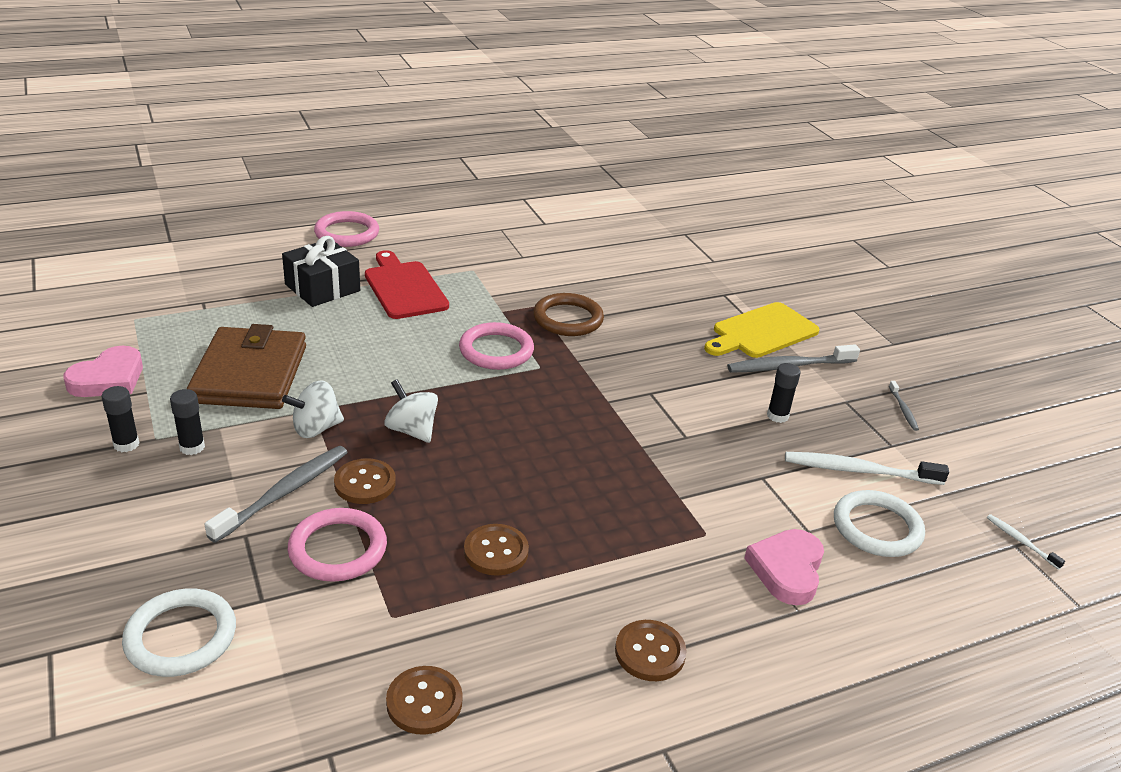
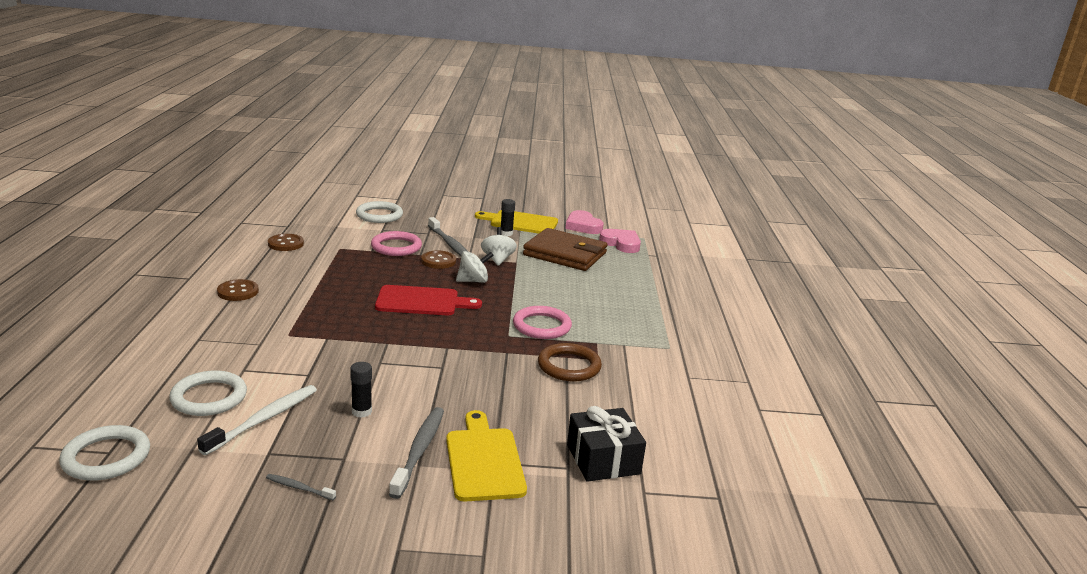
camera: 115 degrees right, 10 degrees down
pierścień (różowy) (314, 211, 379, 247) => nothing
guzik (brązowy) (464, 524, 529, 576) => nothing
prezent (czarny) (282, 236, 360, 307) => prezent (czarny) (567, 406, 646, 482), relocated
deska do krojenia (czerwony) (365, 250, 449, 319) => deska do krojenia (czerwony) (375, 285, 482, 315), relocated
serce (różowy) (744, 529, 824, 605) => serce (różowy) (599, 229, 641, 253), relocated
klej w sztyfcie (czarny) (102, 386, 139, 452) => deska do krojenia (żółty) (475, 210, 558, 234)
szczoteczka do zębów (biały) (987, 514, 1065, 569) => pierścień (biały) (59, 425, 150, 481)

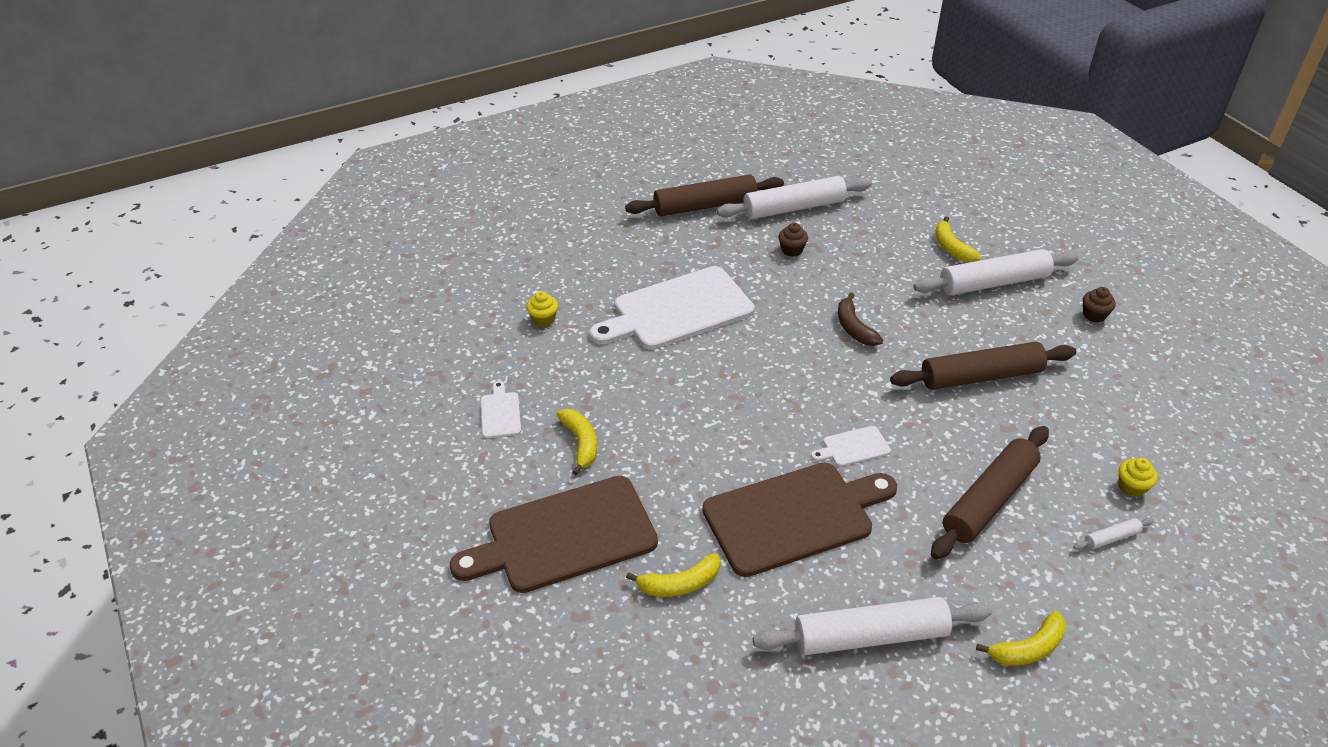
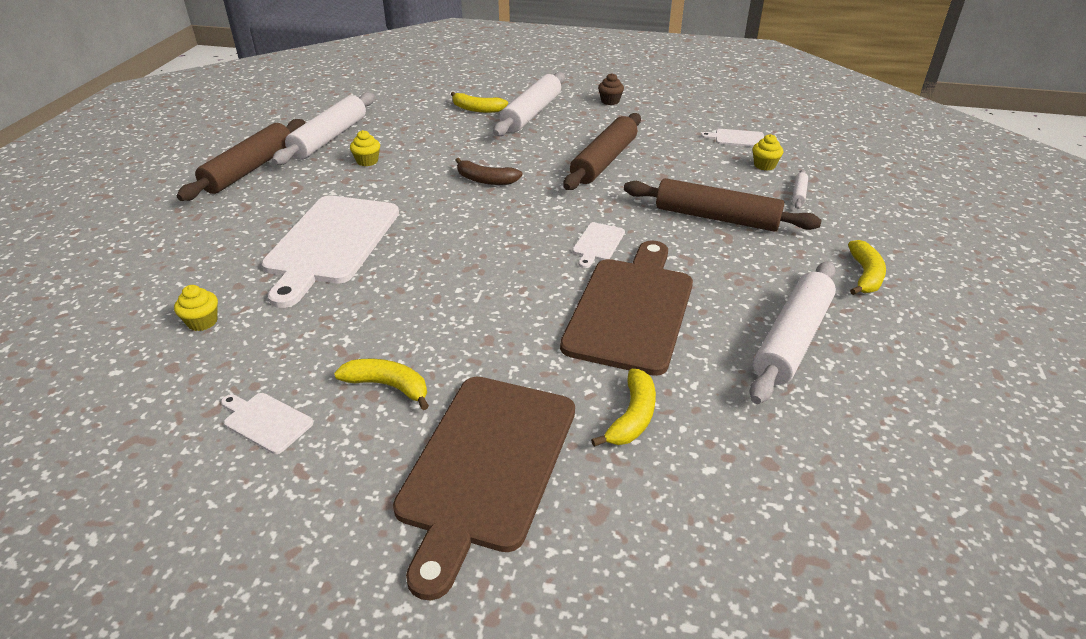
camera: 50 degrees left, 5 degrees down
nothing => deska do krojenia (biały) (701, 129, 764, 147)
muffinka (brązowy) (778, 223, 808, 257) => muffinka (żółty) (350, 130, 380, 166)
wałek do ciasta (brązowy) (931, 426, 1049, 559) => wałek do ciasta (brązowy) (624, 178, 822, 232), 60 degrees counterclockwise

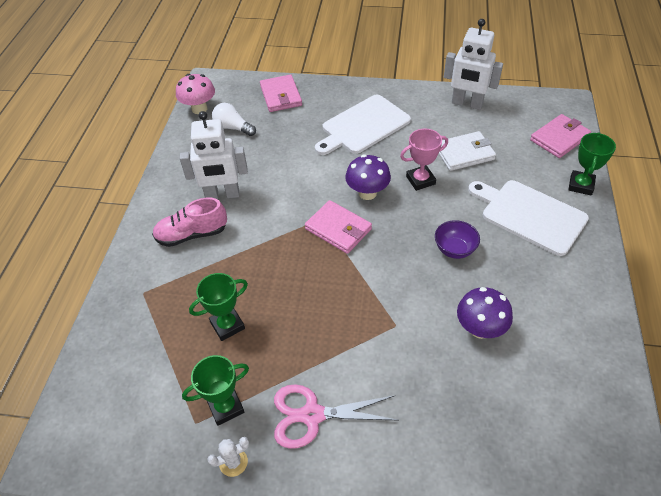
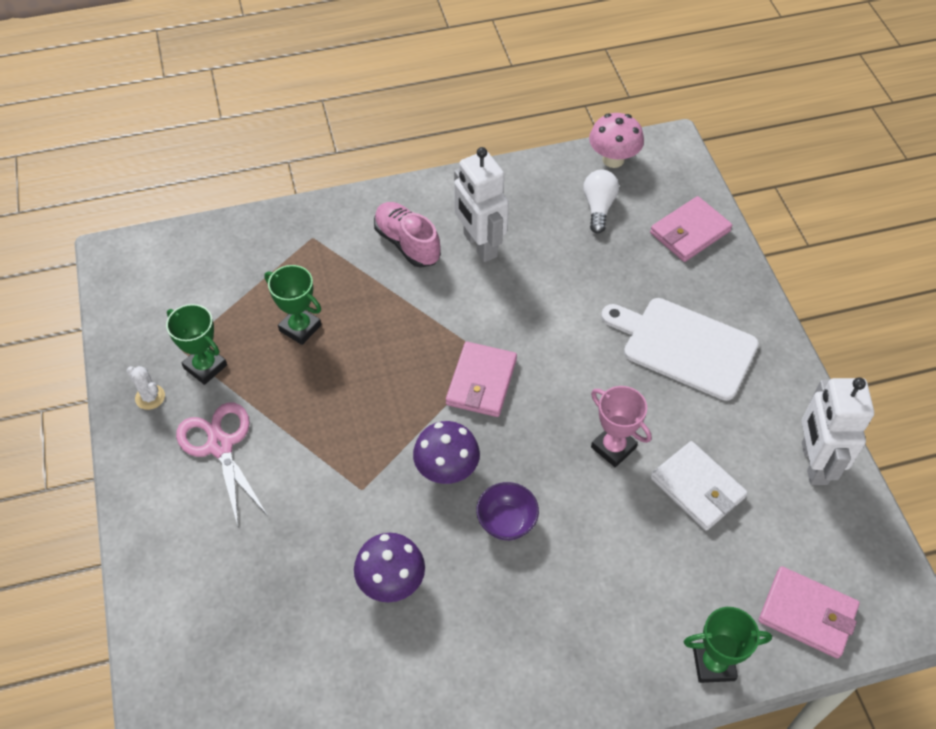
camera: 65 degrees right, 5 degrees up
deska do krojenia (biały) (468, 180, 589, 256) => nothing
grzyb (fioletowy) (345, 155, 391, 200) => grzyb (fioletowy) (413, 421, 480, 484), relocated

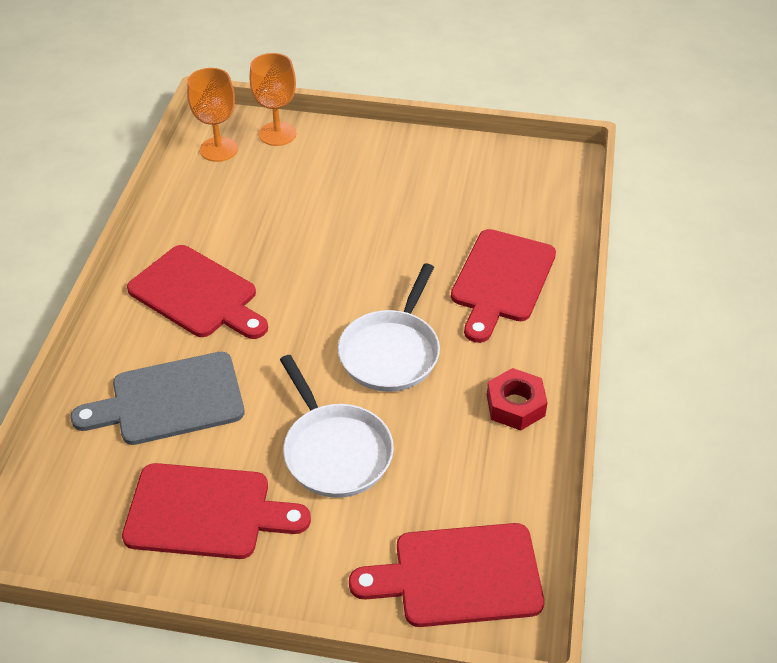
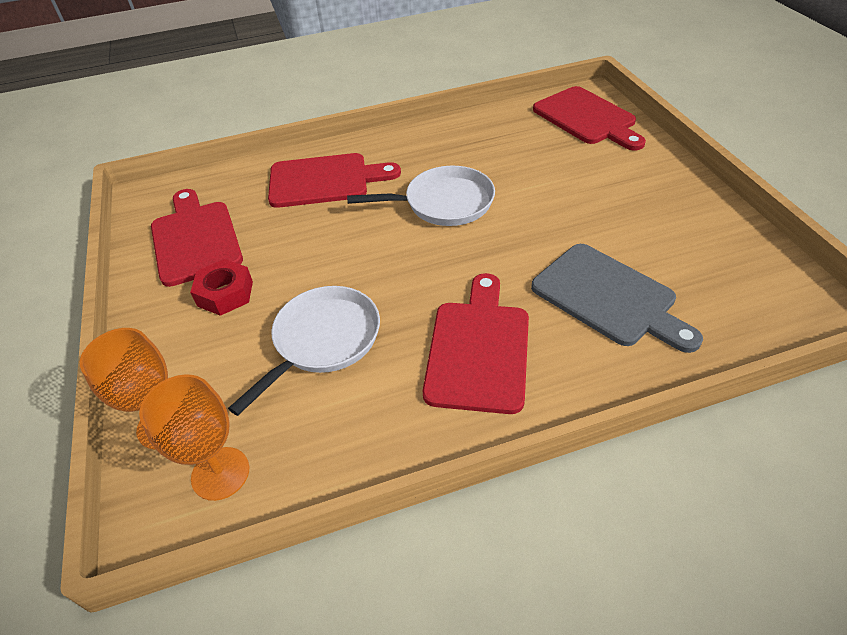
camera: 115 degrees left, 0 degrees up
deska do krojenia (czerwony) (122, 463, 311, 559) => deska do krojenia (czerwony) (151, 189, 243, 287), relocated
patelnia (biały) (280, 355, 394, 498) => patelnia (biały) (228, 286, 380, 416), relocated
nakrętka (czerwony) (487, 368, 548, 431) => nakrętka (czerwony) (190, 259, 253, 316), relocated

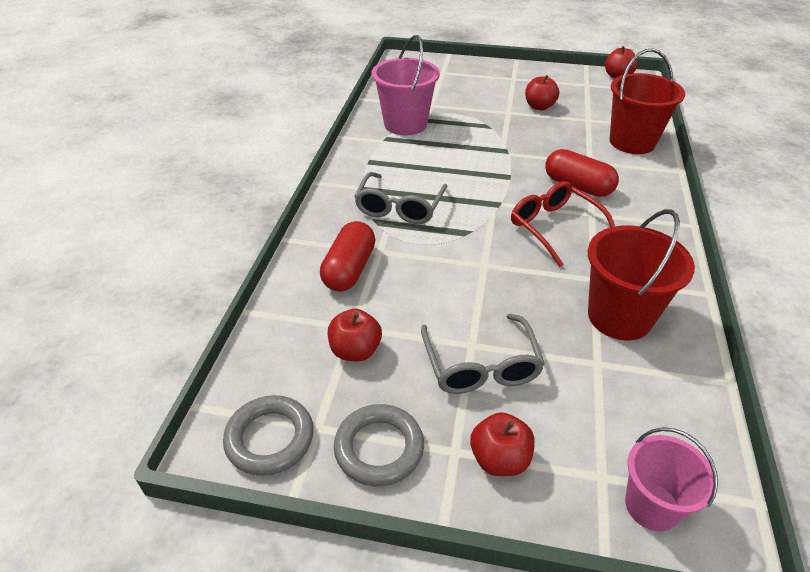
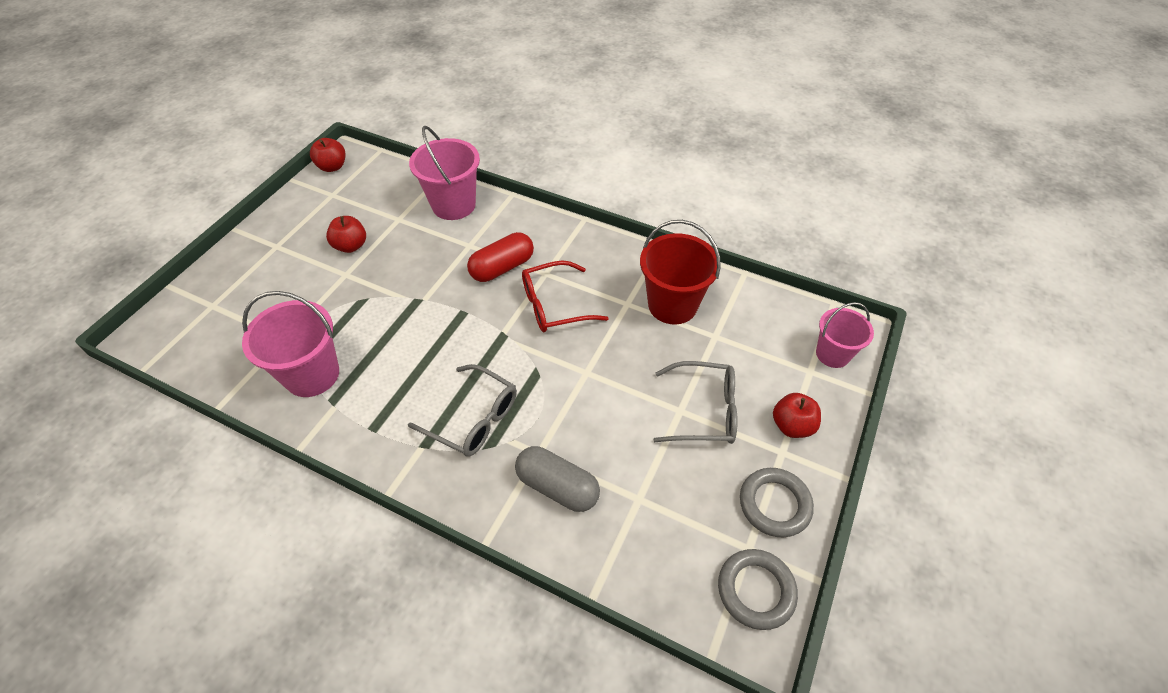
camera: 75 degrees left, 10 degrees up
jabłko (czerwony) (328, 309, 382, 361) => nothing
kapsułka (czerwony) (320, 221, 375, 291) => kapsułka (szary) (515, 446, 600, 512)
wiadro (czerwony) (610, 48, 685, 154) => wiadro (różowy) (409, 126, 480, 220)

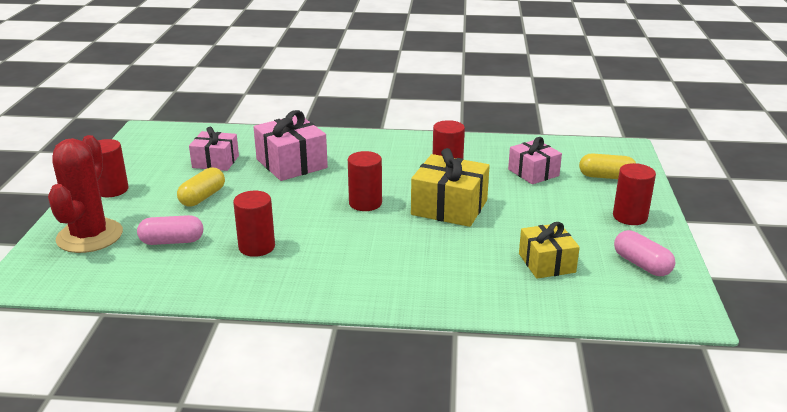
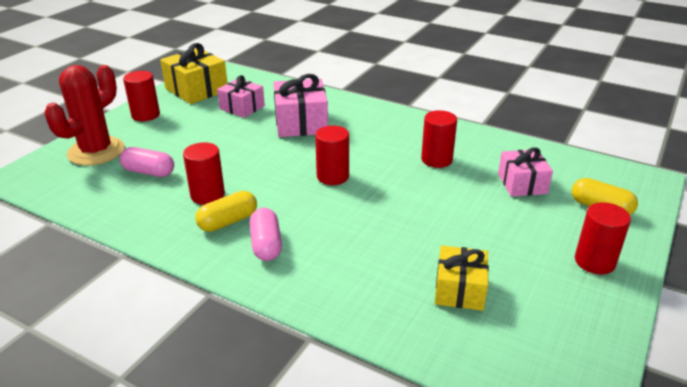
camera: 25 degrees right, 5 degrees up
kapsułka (żółty) (177, 167, 225, 207) => kapsułka (żółty) (195, 191, 257, 232), relocated
prezent (żółty) (411, 148, 490, 227) => prezent (żółty) (160, 43, 227, 104), relocated
kapsułka (różowy) (614, 230, 675, 276) => kapsułka (różowy) (250, 208, 282, 261), relocated

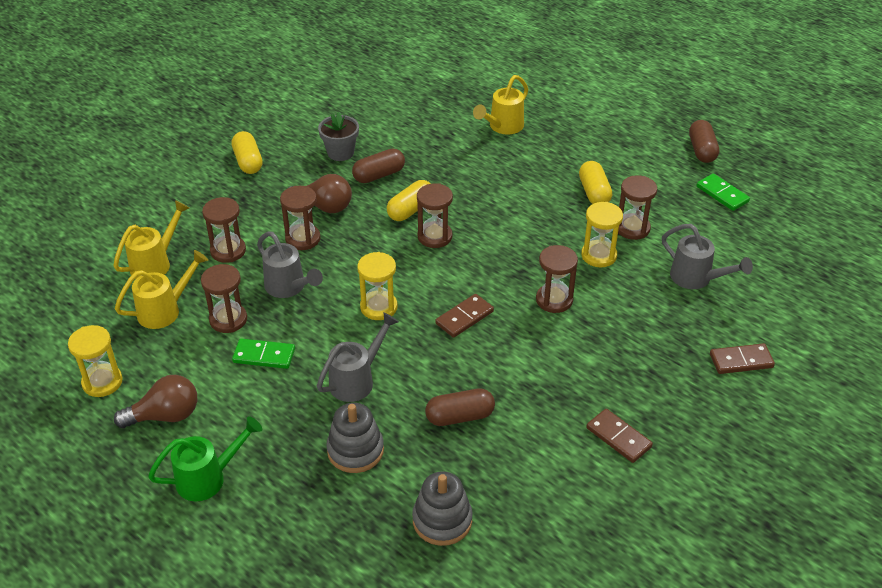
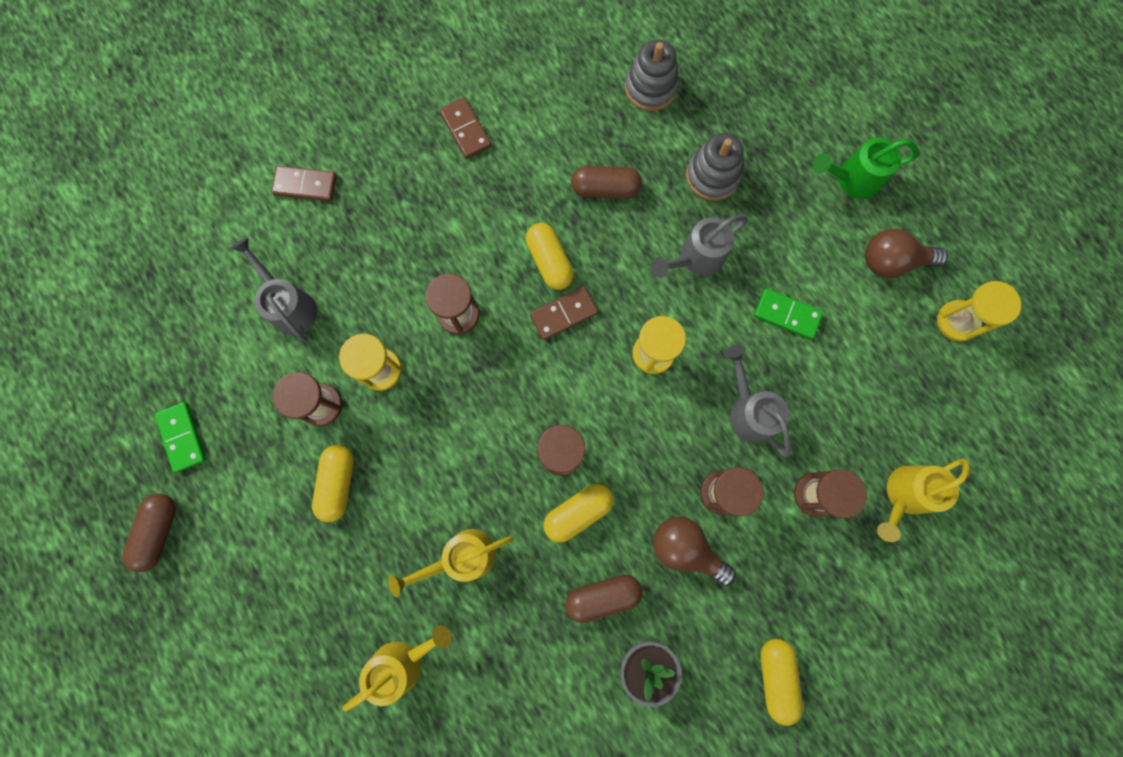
camera: 165 degrees left, 35 degrees up
klepsydra (brązowy) (201, 264, 247, 333) => nothing
nothing => kapsułka (żółty) (526, 223, 574, 290)
konewka (żółty) (115, 250, 208, 329) => konewka (żółty) (388, 529, 513, 597), relocated

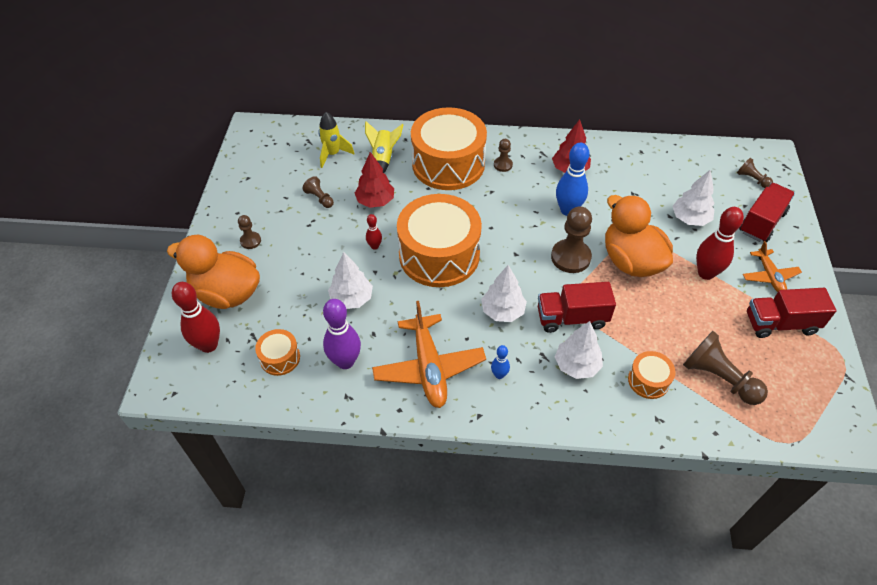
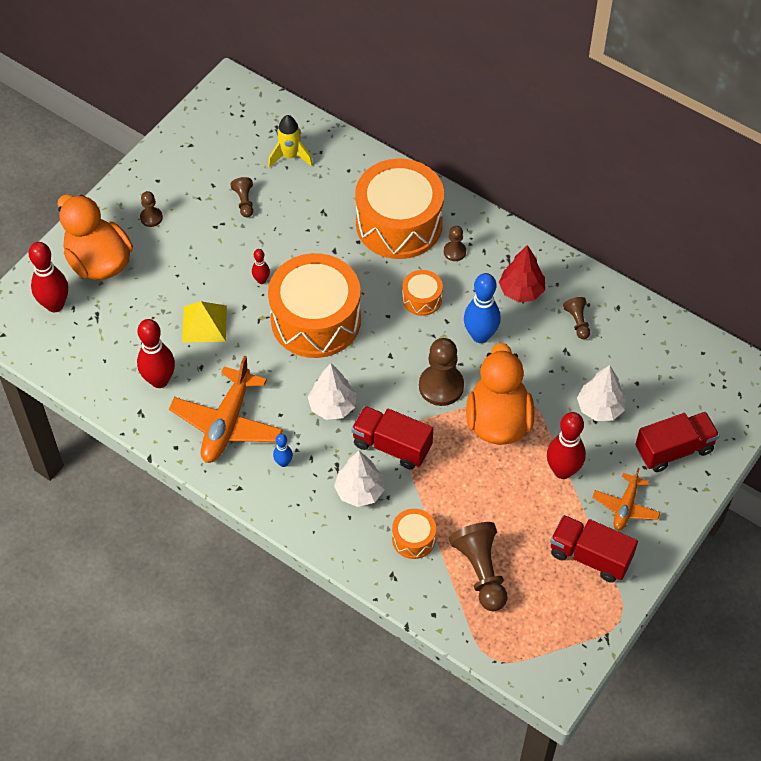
camera: 30 degrees right, 5 degrees up
drzewko (czerwony) (355, 152, 394, 208) => nothing
rakieta (żółty) (365, 121, 404, 173) => nothing
bęben (pomarańczowy) (255, 329, 300, 376) => bęben (pomarańczowy) (402, 270, 443, 316), relocated
pionek (brązowy) (737, 158, 773, 188) => pionek (brązowy) (563, 297, 590, 339), relocated
drzewko (biały) (328, 252, 373, 309) => piramida (żółty) (182, 301, 227, 343)
kręgiel (fioletowy) (323, 299, 361, 369) => kręgiel (czerwony) (137, 319, 175, 388)

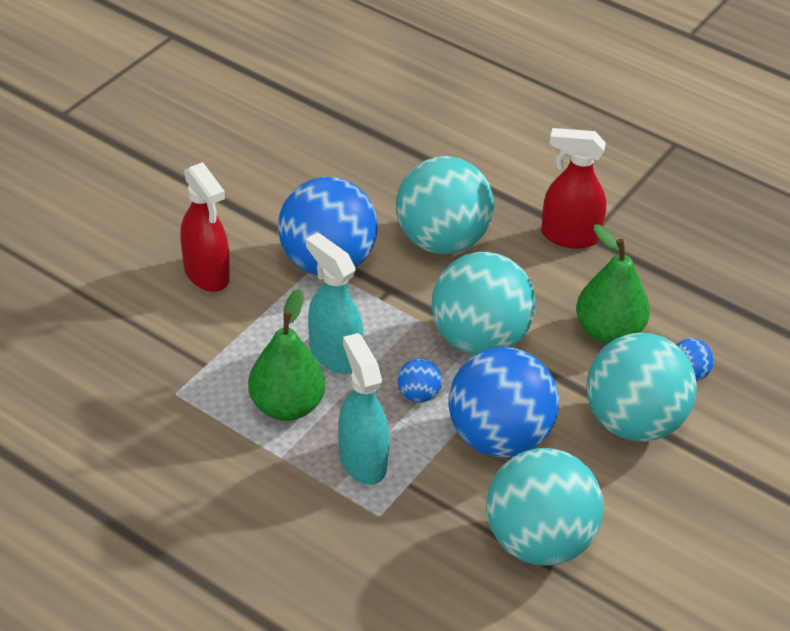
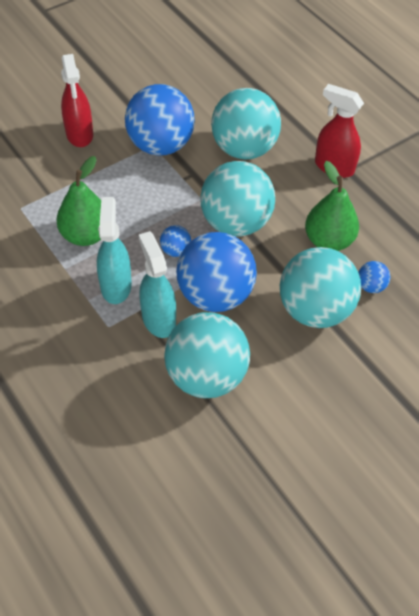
camera: 20 degrees right, 10 degrees up
spryskiwacz (turkusowy) (306, 233, 363, 374) => spryskiwacz (turkusowy) (139, 231, 176, 338), relocated

